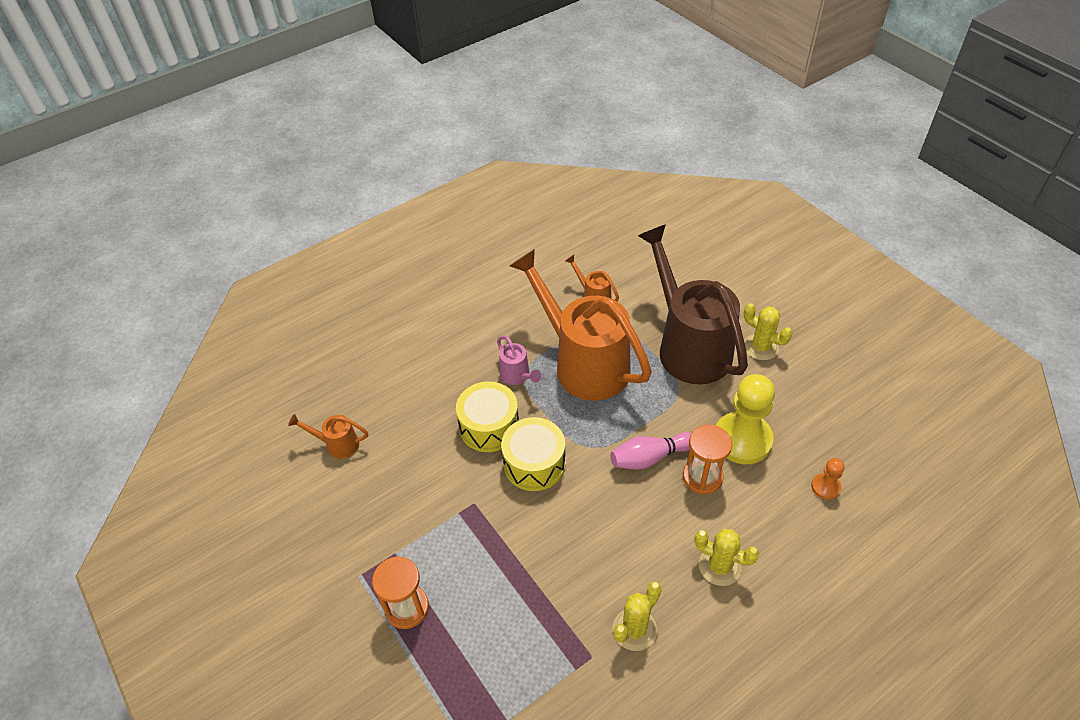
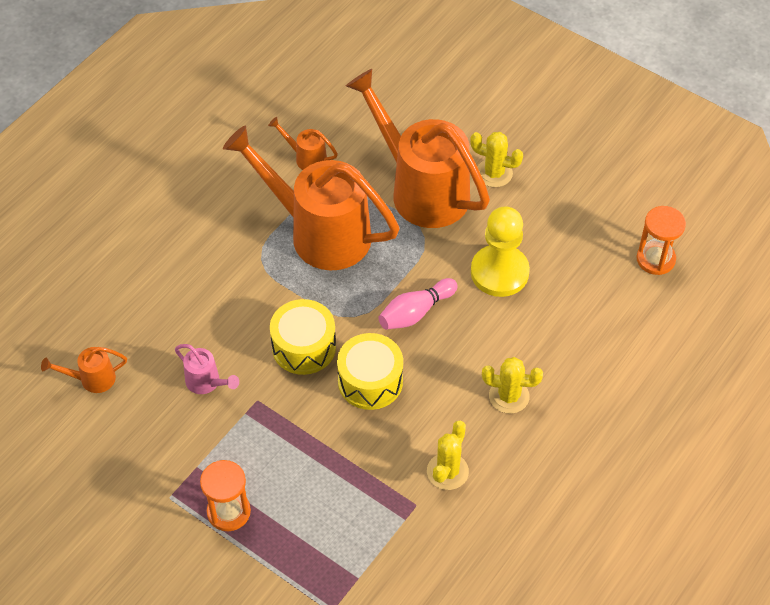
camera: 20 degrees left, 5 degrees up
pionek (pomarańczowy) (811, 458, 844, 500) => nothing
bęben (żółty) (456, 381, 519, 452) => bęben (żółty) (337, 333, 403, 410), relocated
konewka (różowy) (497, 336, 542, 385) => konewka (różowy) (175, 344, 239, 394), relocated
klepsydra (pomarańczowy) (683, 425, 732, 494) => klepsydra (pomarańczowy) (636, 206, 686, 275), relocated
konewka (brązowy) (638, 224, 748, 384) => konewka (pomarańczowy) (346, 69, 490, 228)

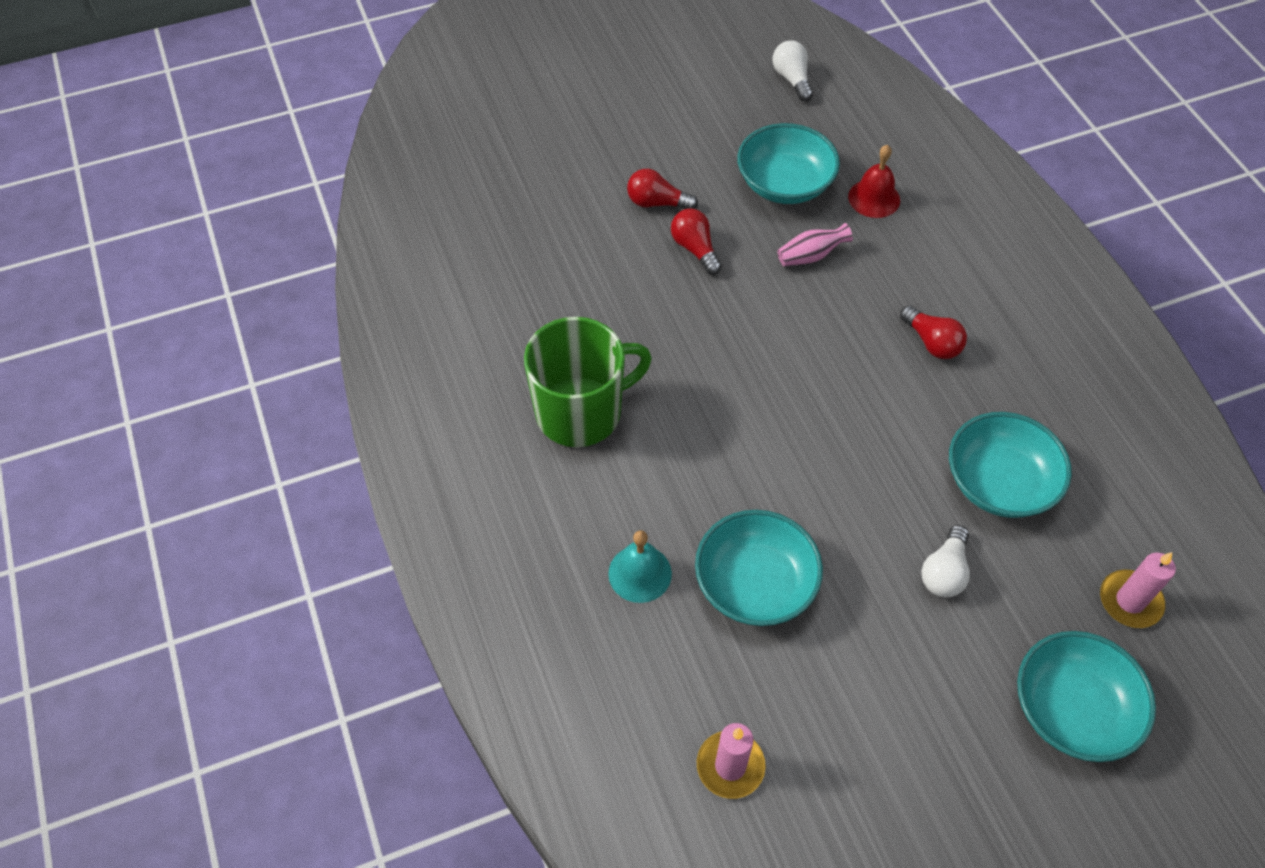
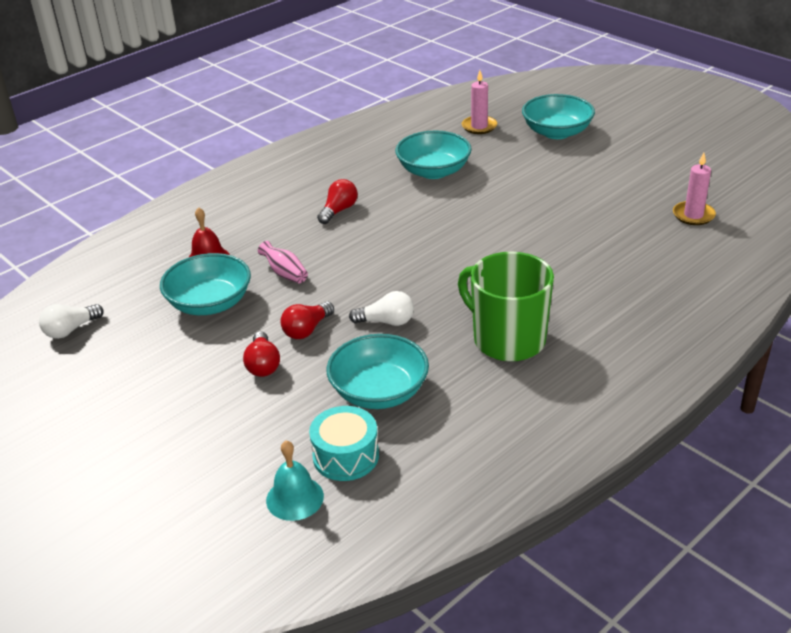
camera: 110 degrees left, 20 degrees down
nothing => bęben (turkusowy) (309, 406, 379, 481)
dzwonek (turkusowy) (608, 530, 672, 603) => dzwonek (turkusowy) (266, 440, 324, 521), relocated
miska (turkusowy) (695, 510, 823, 626) => miska (turkusowy) (327, 334, 429, 409), relocated
żarówka (biały) (921, 525, 970, 597) => żarówka (biały) (349, 291, 414, 326), relocated

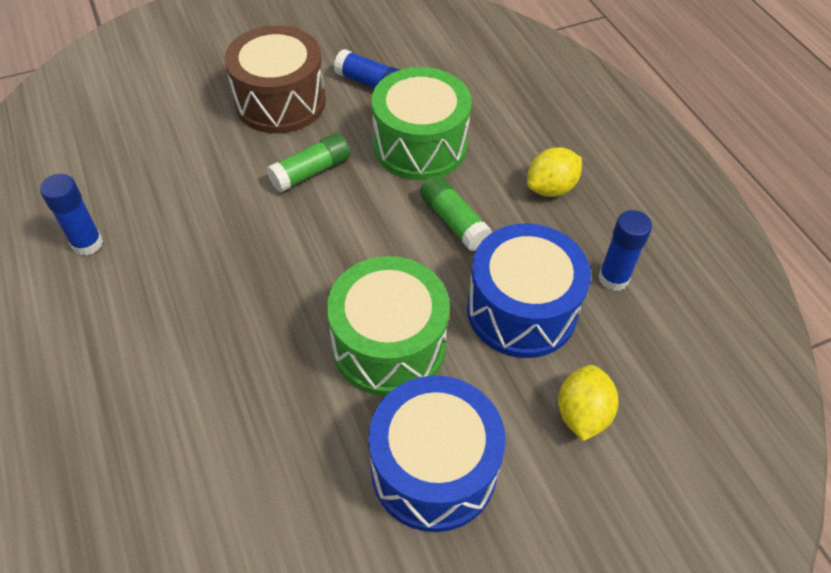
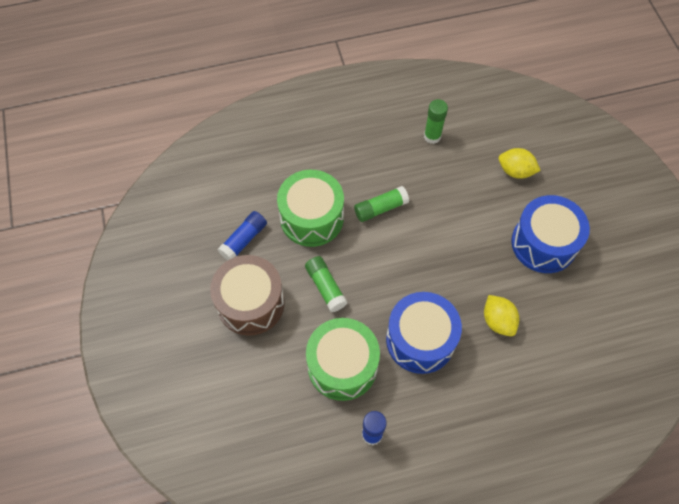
camera: 80 degrees left, 10 degrees up
bęben (zielony) (327, 256, 450, 396) => bęben (zielony) (306, 318, 380, 401), relocated
bęben (niebieski) (467, 223, 591, 358) => bęben (niebieski) (386, 292, 462, 374), relocated
cytryna (żółty) (527, 147, 582, 197) => cytryna (żółty) (484, 295, 519, 336), relocated
klej w sztyfcie (niebieski) (598, 210, 652, 291) => klej w sztyfcie (zielony) (424, 99, 448, 144)

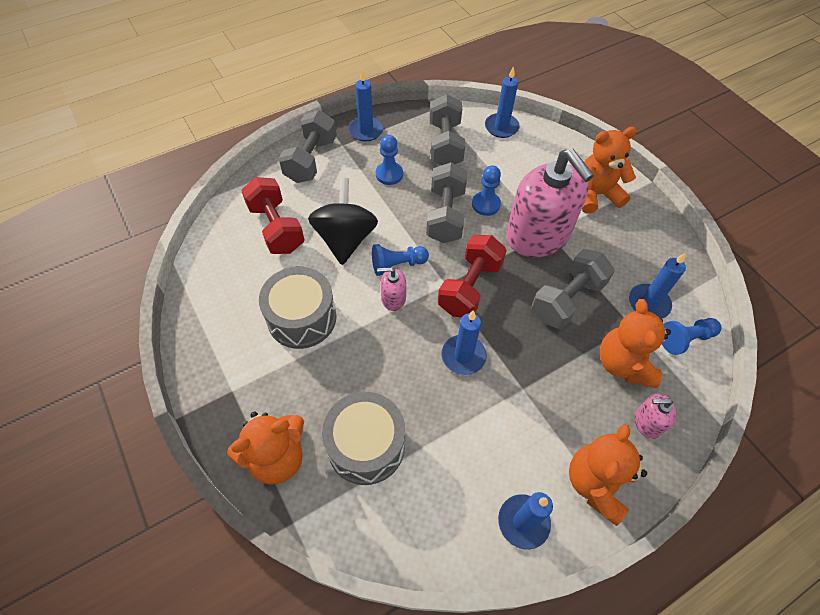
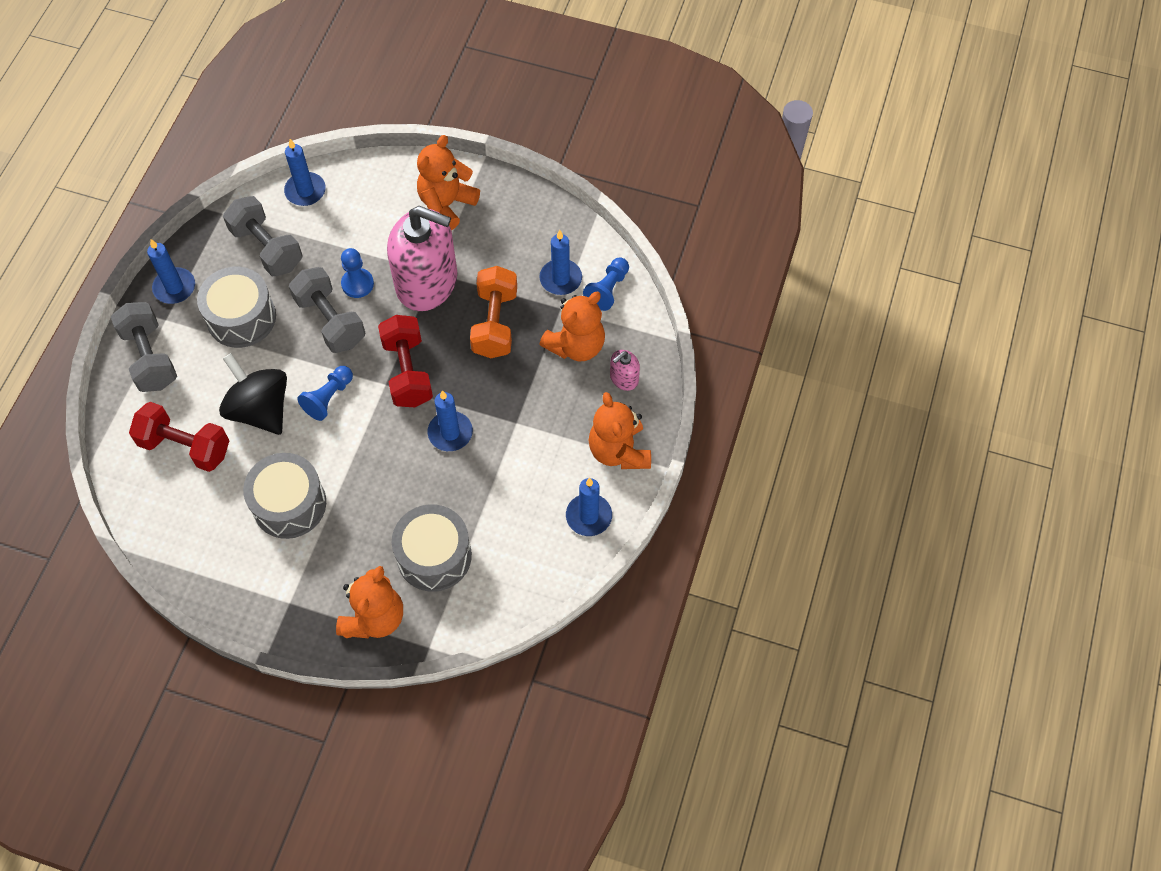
camera: 40 degrees left, 5 degrees up
dozownik mydła (różowy) (377, 267, 406, 311) => nothing
pionek (niebieski) (376, 135, 403, 185) => bęben (szary) (197, 267, 276, 348)
hantel (szary) (532, 249, 615, 329) => hantel (pomarańczowy) (470, 266, 517, 358)
miś (pomarańczowy) (600, 299, 671, 388) => miś (pomarańczowy) (539, 292, 605, 361), 90 degrees counterclockwise

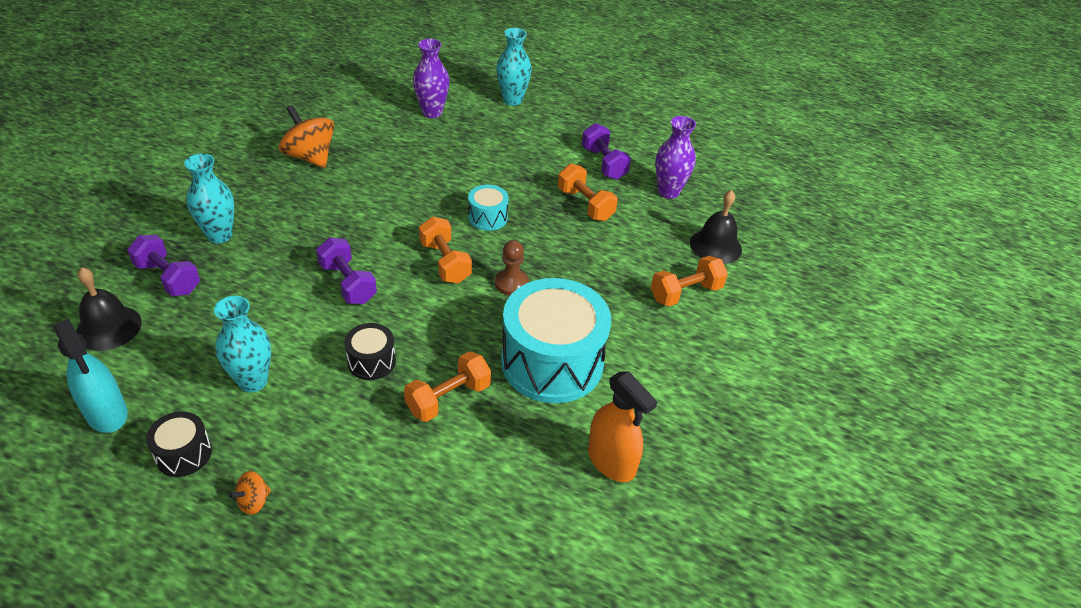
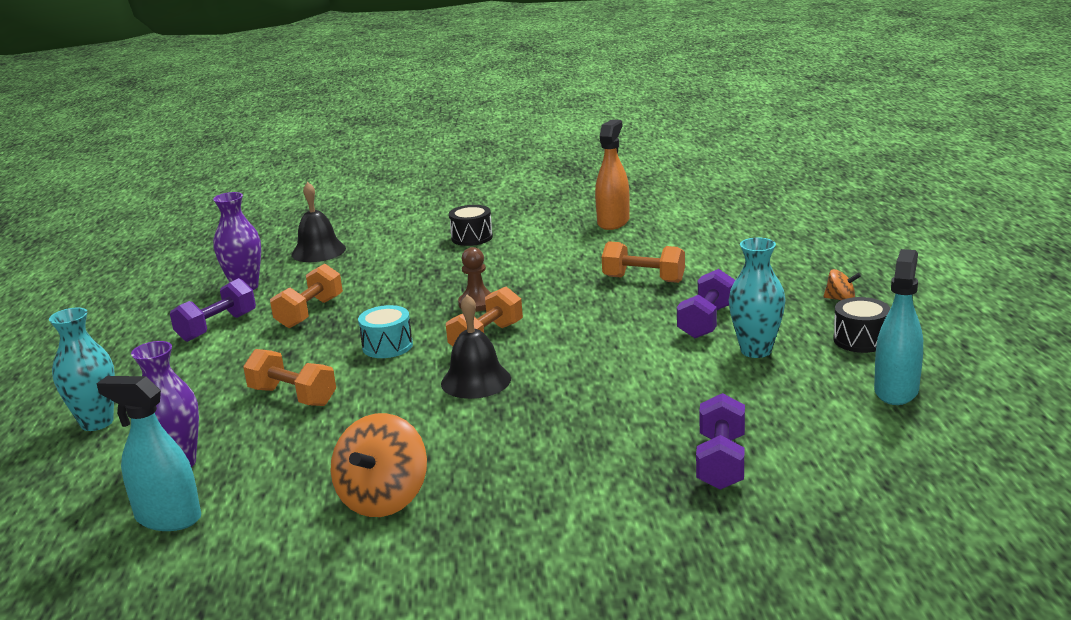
camera: 115 degrees left, 20 degrees down
wazon (turkusowy) (184, 153, 234, 244) => nothing
bęben (turkusowy) (501, 278, 611, 403) => nothing
nothing => spryskiwacz (turkusowy) (96, 376, 201, 531)
dzwonek (czarny) (76, 267, 142, 351) => dzwonek (czarny) (441, 294, 511, 399), relocated
hantel (fioletowy) (316, 238, 377, 304) => hantel (fioletowy) (677, 269, 735, 338), relocated
bęben (czarny) (344, 323, 396, 380) => bęben (czarny) (449, 205, 493, 246), relocated
hantel (pomarańczowy) (651, 256, 728, 307) => hantel (pomarańczowy) (243, 349, 336, 406), relocated

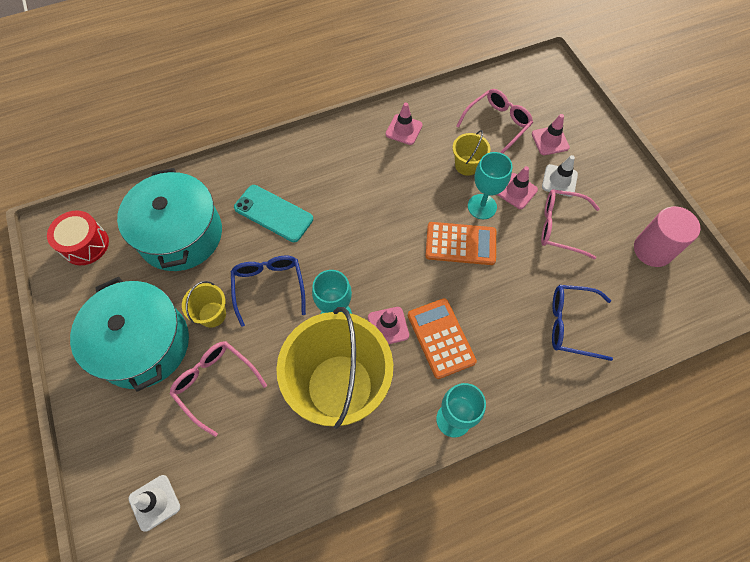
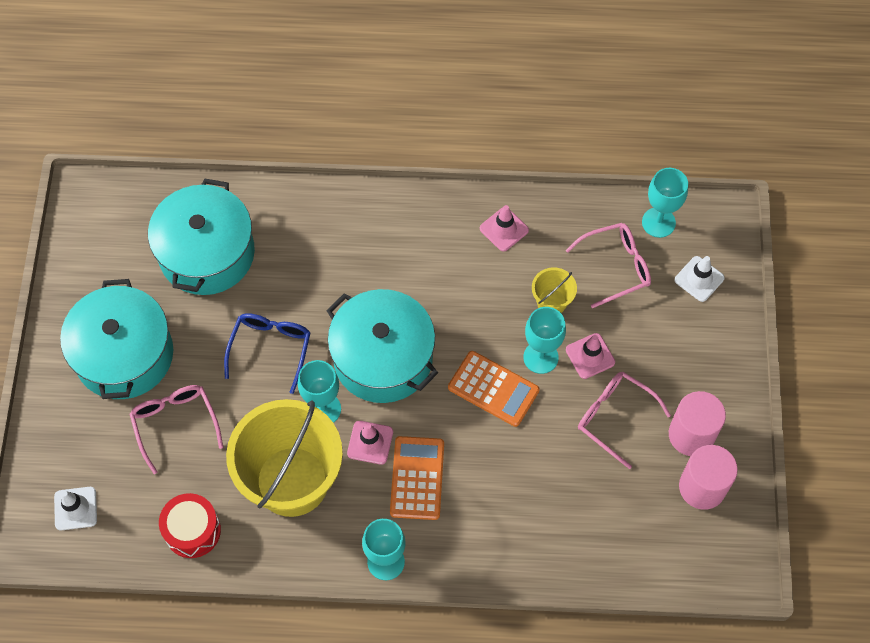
camera: 25 degrees right, 0 degrees up
wiadro (żółty) (182, 281, 226, 328) => nothing
telefon (turkusowy) (234, 185, 313, 242) => nothing
pachołek (różowy) (532, 114, 570, 155) => nothing
okulary (niebieski) (552, 285, 613, 361) => nothing
nothing => garnek (turkusowy) (326, 289, 438, 403)
nothing => kielich (turkusowy) (642, 168, 688, 238)
nothing => walec (różowy) (669, 391, 726, 456)
bęben (czerwony) (47, 210, 109, 265) => bęben (czerwony) (159, 493, 221, 558), relocated
pachołek (biały) (542, 155, 578, 197) => pachołek (biały) (675, 256, 725, 302), relocated

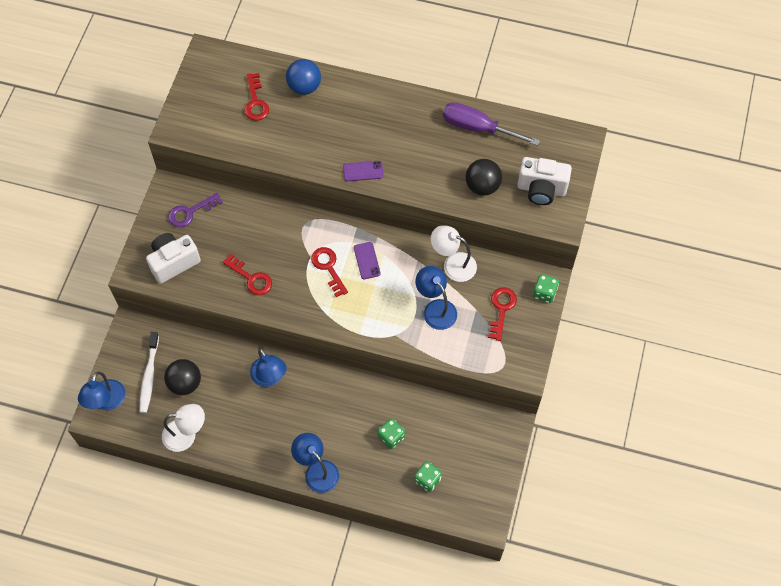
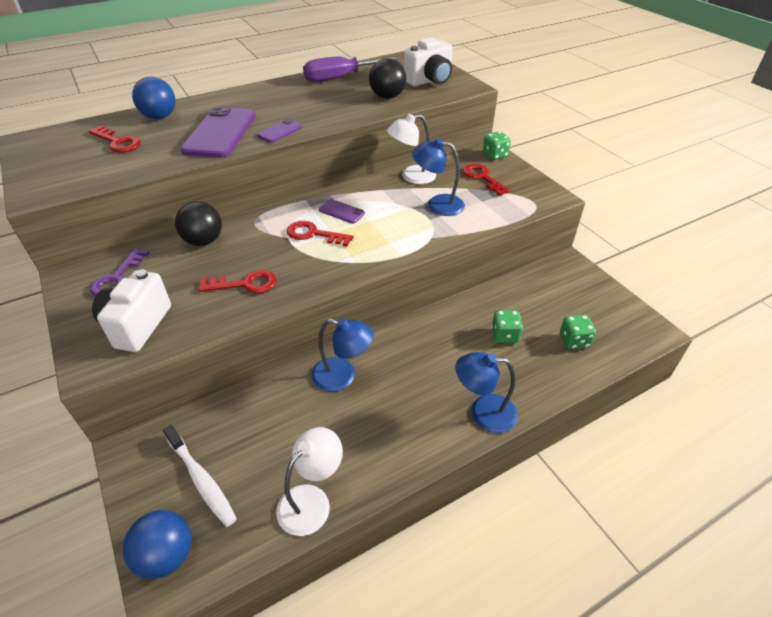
camera: 45 degrees left, 20 degrees down
nothing => telefon (fioletowy) (180, 106, 255, 158)
piłka (czarny) (164, 359, 201, 395) => piłka (czarny) (175, 201, 222, 246), relocated
lampka (niebieski) (78, 372, 126, 410) => piłka (niebieski) (123, 510, 192, 579)

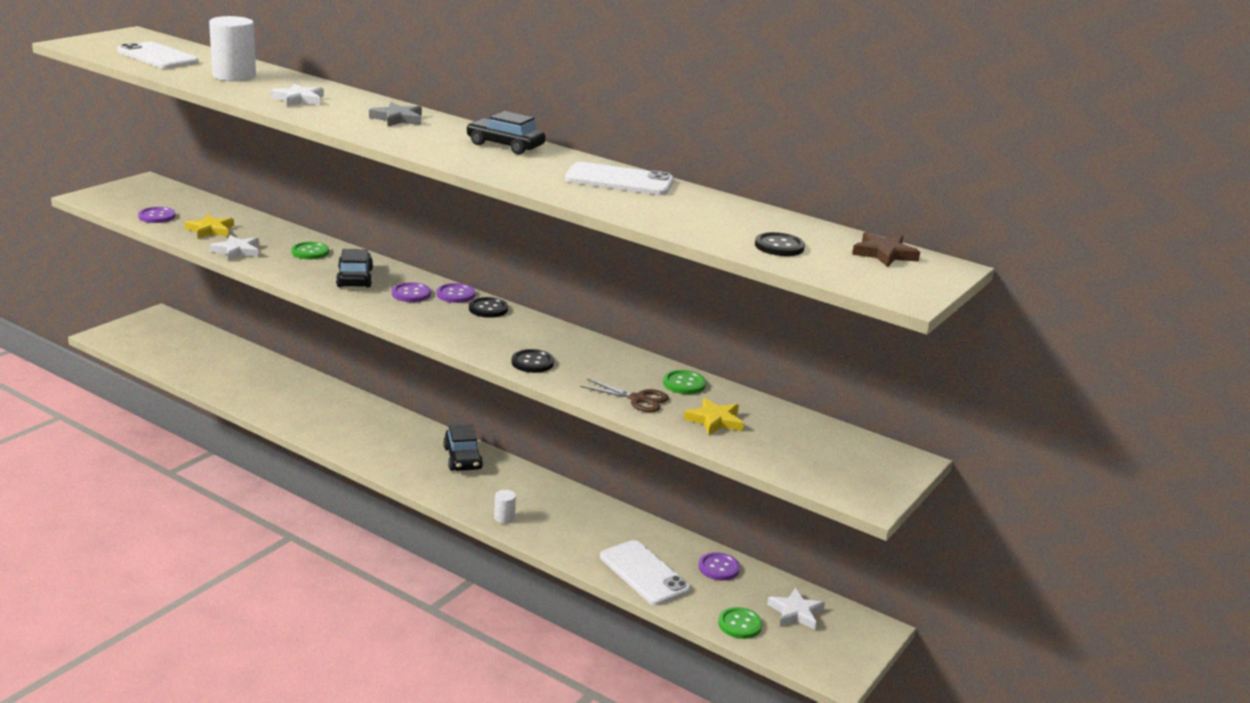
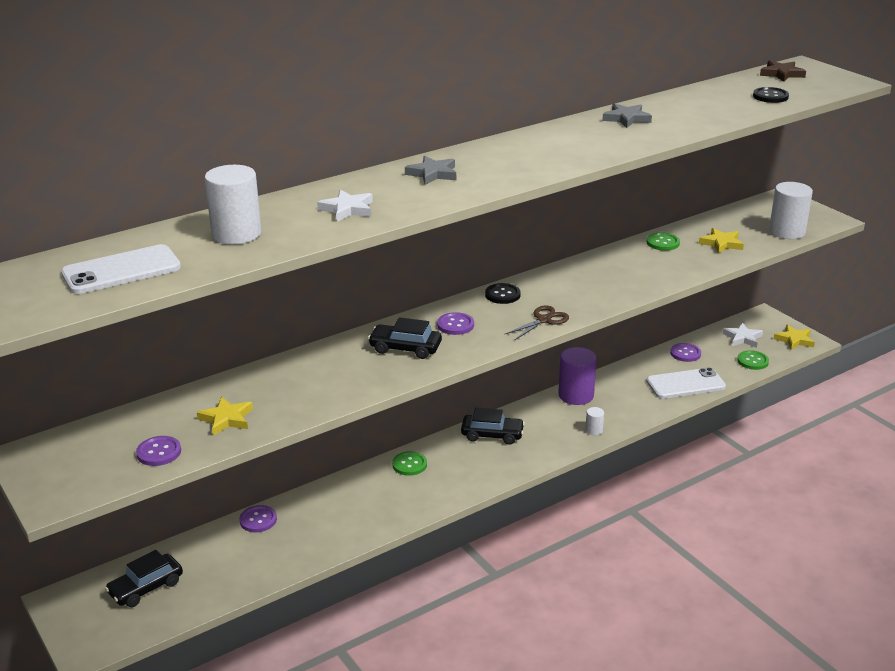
camera: 65 degrees left, 5 degrees up
gwiazda (biały) (210, 235, 259, 261) => nothing
guzik (czarny) (511, 349, 554, 373) => nothing
nothing => walec (fioletowy) (558, 347, 597, 405)
nothing => walec (biały) (769, 182, 813, 239)
nothing => gwiazda (żółty) (774, 325, 815, 350)
guzik (zielony) (292, 242, 329, 259) => guzik (zielony) (392, 451, 427, 476), relocated
guzik (fioletowy) (437, 283, 475, 303) => guzik (fioletowy) (239, 505, 277, 532), relocated
samochód (czarny) (466, 111, 546, 154) => samochód (czarny) (105, 550, 183, 607), relocated
nożyczki (brązowy) (580, 379, 669, 412) => nożyczki (brązowy) (505, 305, 569, 340), relocated
telefon (biały) (565, 162, 674, 195) => gwiazda (szary) (602, 103, 652, 128)

